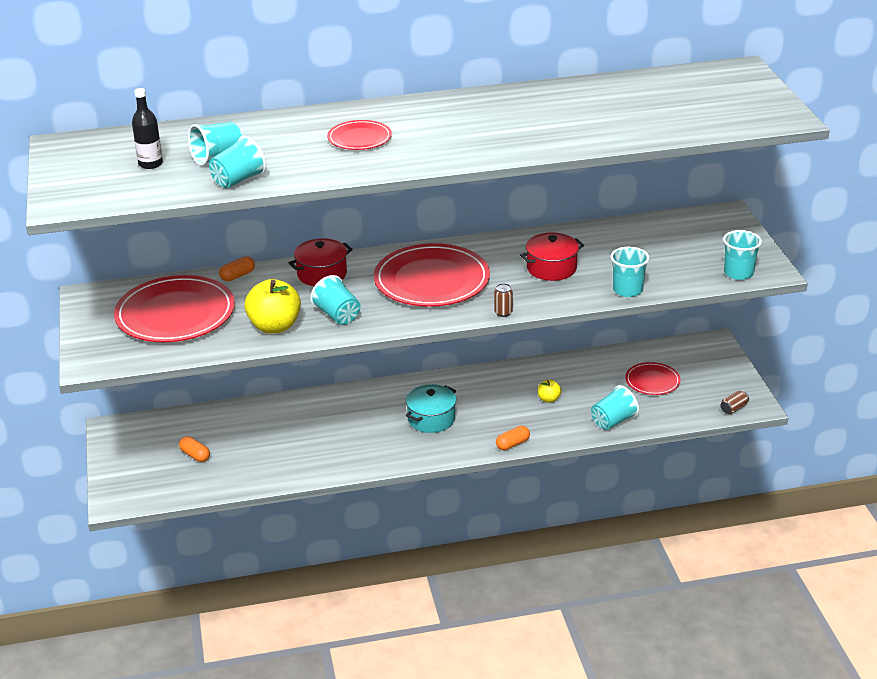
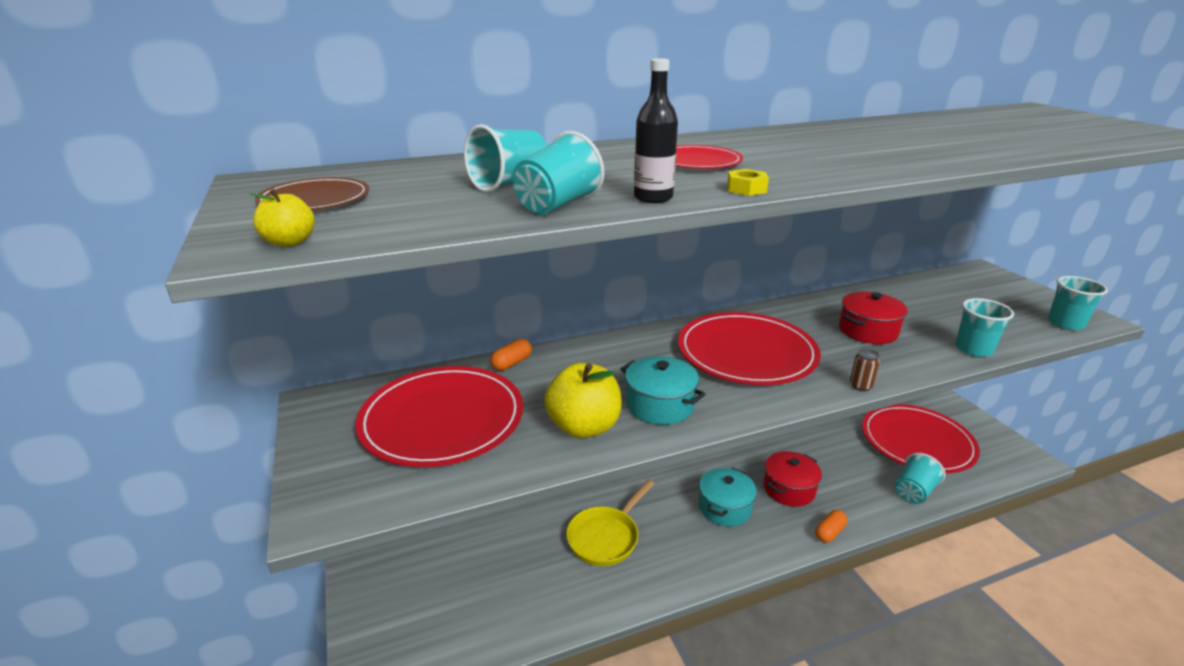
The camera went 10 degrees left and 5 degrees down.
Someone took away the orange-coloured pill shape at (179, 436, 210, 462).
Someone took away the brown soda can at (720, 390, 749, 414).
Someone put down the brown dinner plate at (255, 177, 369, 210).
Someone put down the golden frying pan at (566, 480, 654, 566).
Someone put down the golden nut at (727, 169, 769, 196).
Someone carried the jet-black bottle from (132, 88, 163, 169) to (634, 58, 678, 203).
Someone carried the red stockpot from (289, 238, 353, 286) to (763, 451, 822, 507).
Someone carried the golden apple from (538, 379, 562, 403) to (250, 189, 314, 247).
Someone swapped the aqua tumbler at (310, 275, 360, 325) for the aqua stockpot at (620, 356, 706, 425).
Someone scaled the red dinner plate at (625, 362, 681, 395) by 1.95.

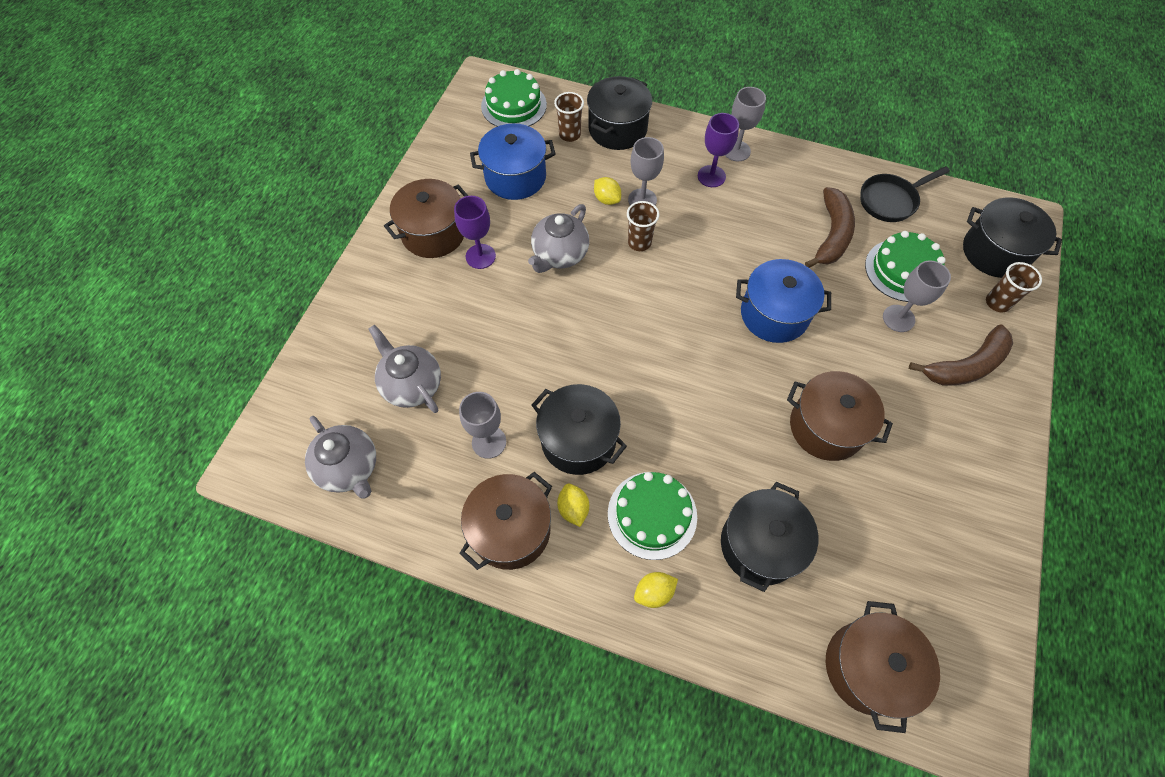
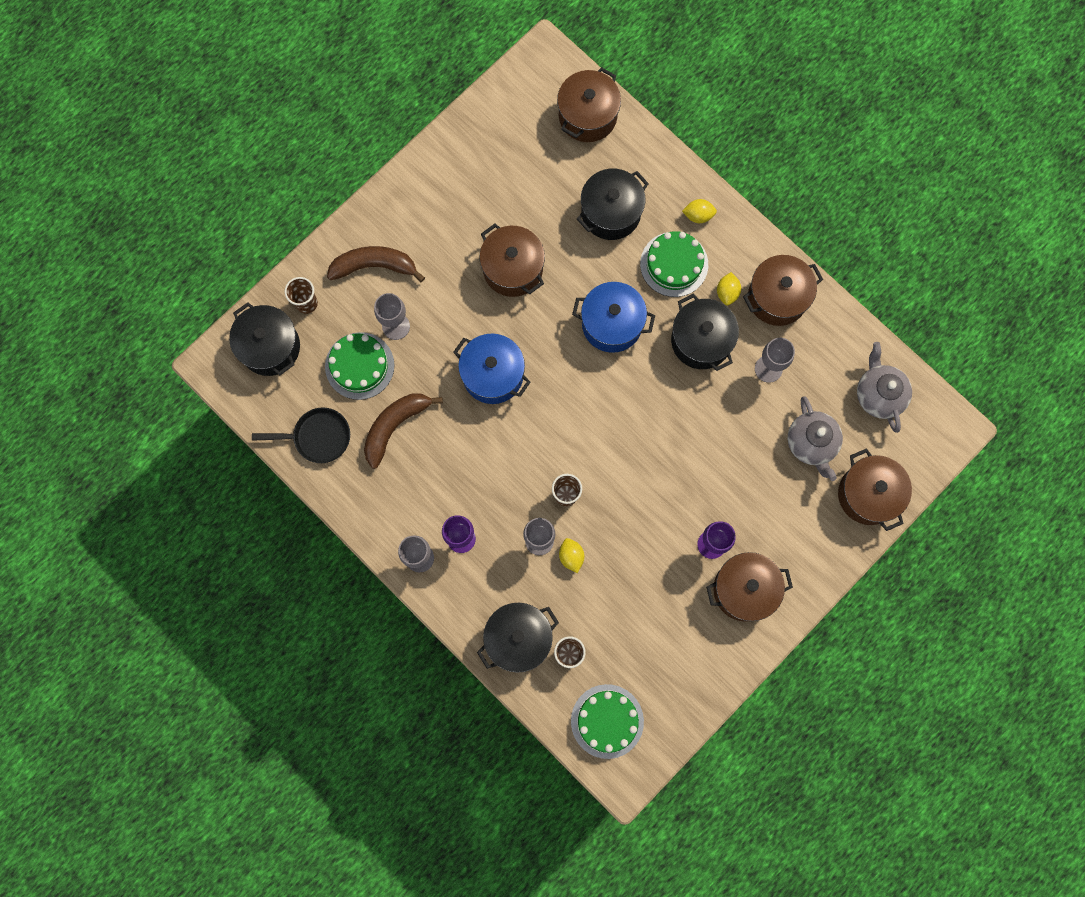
The camera went 155 degrees left and 15 degrees up.
Someone took away the grey tea pot at (528, 204, 589, 273).
Someone put down the brown stockpot at (838, 448, 912, 531).
Someone carried the blue stockpot from (470, 123, 556, 200) to (572, 282, 655, 353).

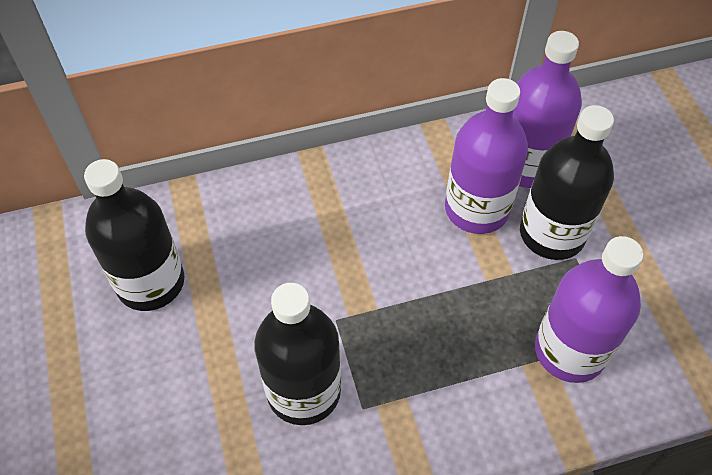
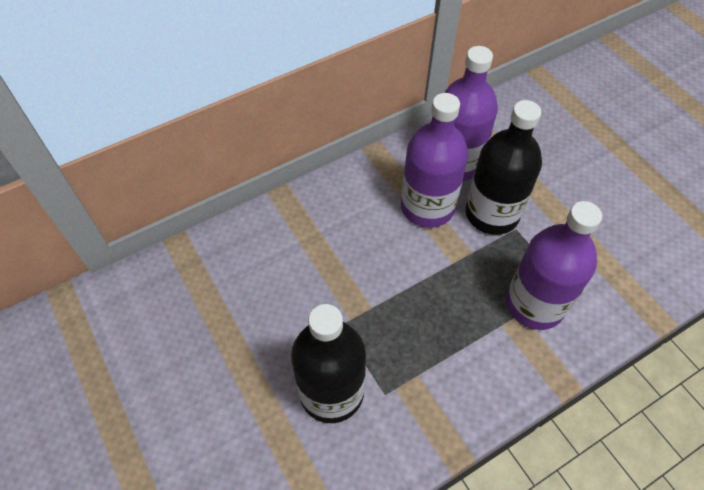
The camera went 15 degrees left and 0 degrees up.
Someone took away the jet-black bottle at (84, 159, 185, 311).

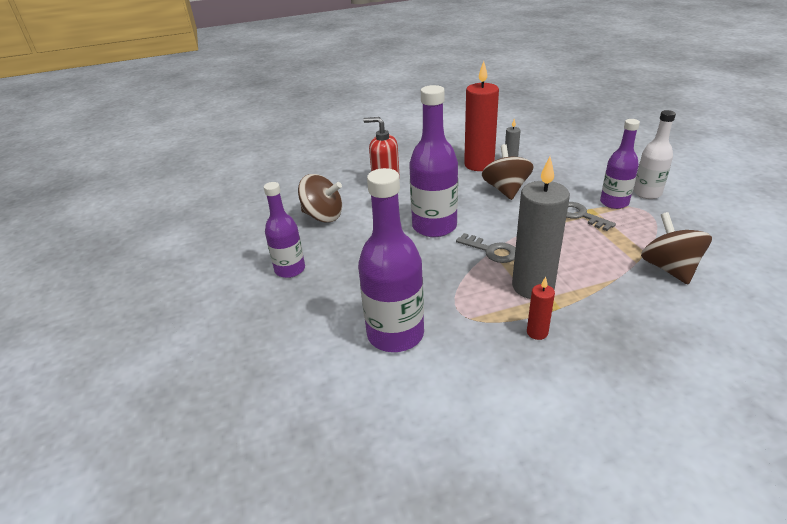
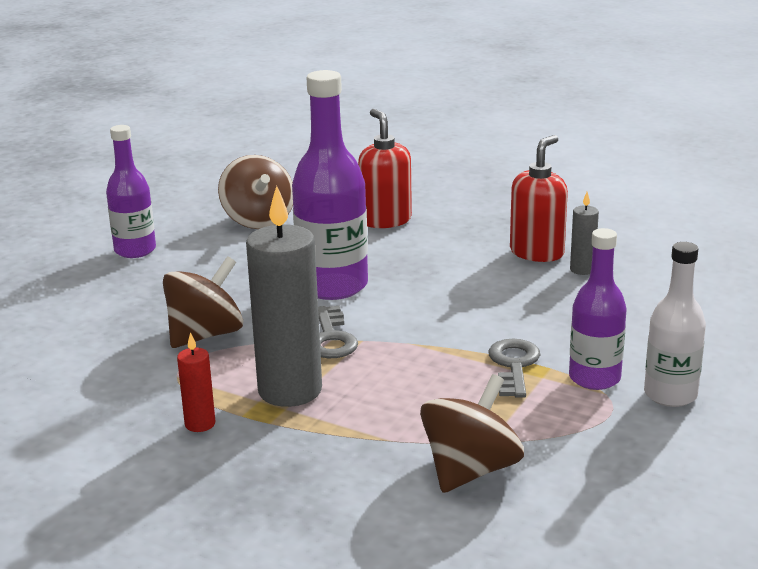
The camera went 45 degrees right and 10 degrees down.
Someone took away the royal purple bottle at (358, 168, 424, 352).
Someone carried the brown toy top from (482, 144, 534, 200) to (163, 256, 243, 348).
Someone swapped the red wax candle at (464, 61, 499, 171) for the red soap dispenser at (510, 135, 568, 262).

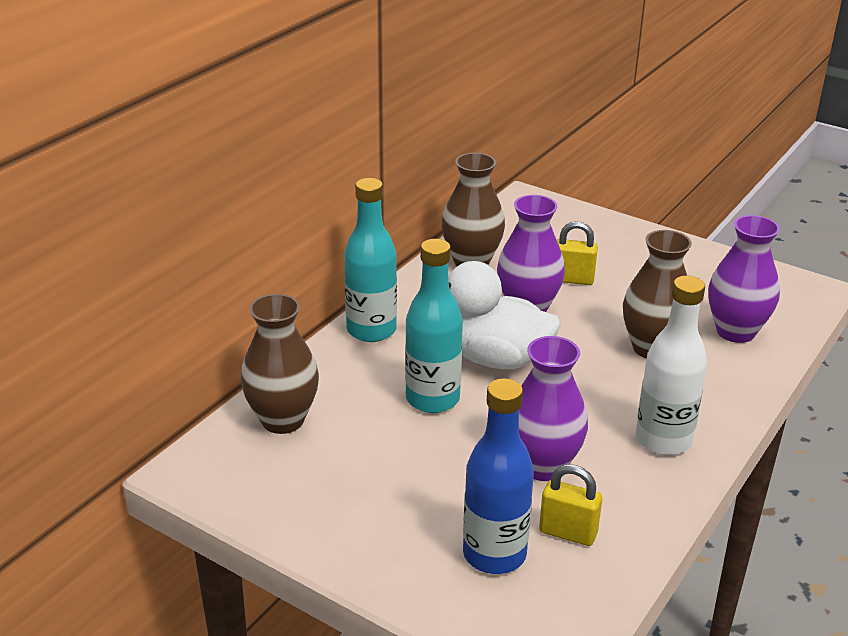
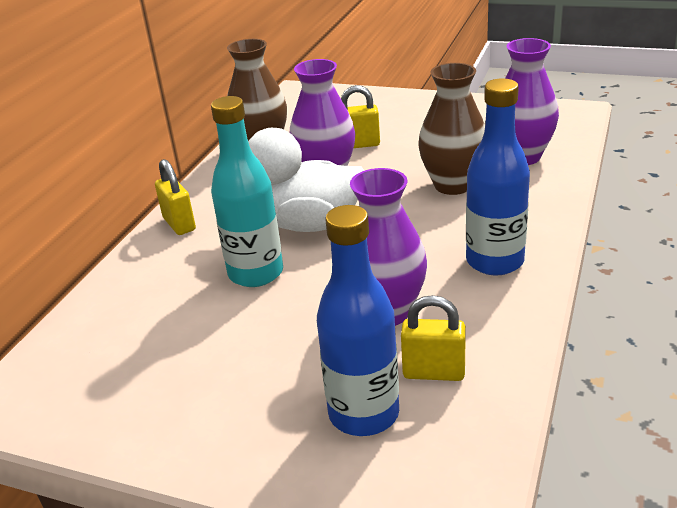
The camera went 10 degrees left and 0 degrees up.
Someone took away the brown flower vase at (241, 294, 319, 434).
Someone swapped the aqua bottle at (344, 178, 397, 342) for the golden lock at (155, 159, 196, 235).
Someone repainted the white bottle at (636, 276, 707, 455), which became the blue bottle at (466, 78, 530, 276).

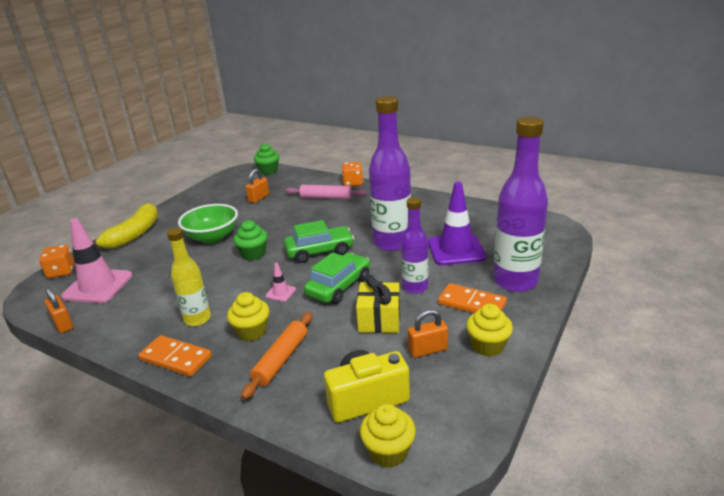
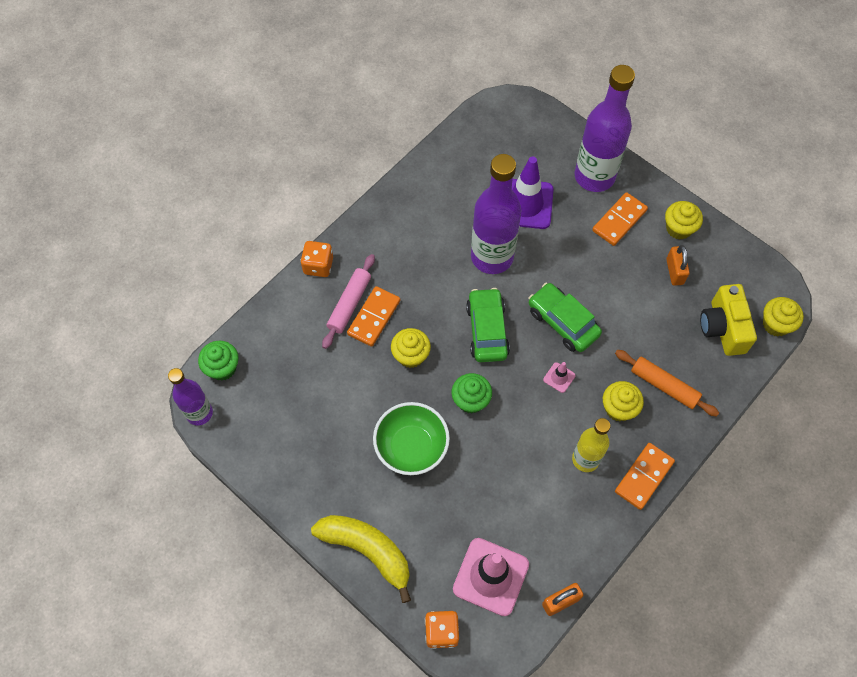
The camera went 80 degrees left and 35 degrees up.
Someone took away the orange-coloured lock at (246, 169, 269, 203).
Someone took away the golden gift at (356, 275, 400, 333).
Someone put down the orange-coloured domino tile at (347, 286, 400, 347).
Someone put down the golden fairy cake at (391, 328, 431, 368).
Someone carried the royal purple bottle from (401, 197, 428, 294) to (168, 368, 213, 425).

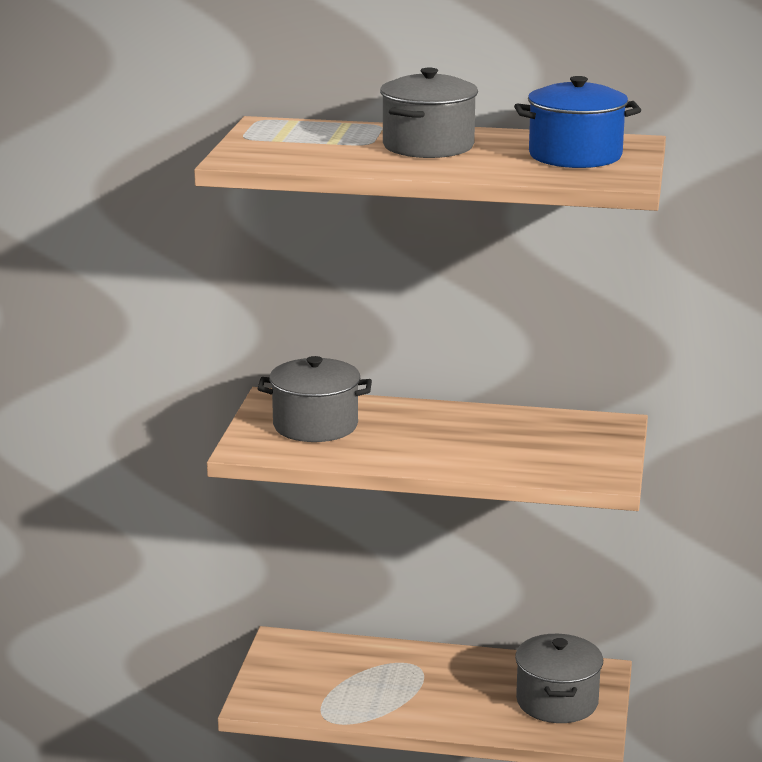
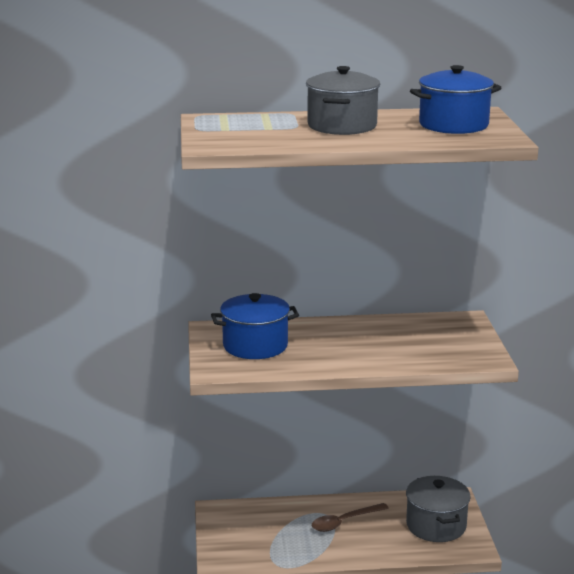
The camera went 15 degrees left and 0 degrees up.
Someone put down the brown spoon at (312, 503, 389, 532).
Someone repainted the grey stockpot at (258, 356, 372, 442), which became the blue stockpot at (211, 293, 299, 359).

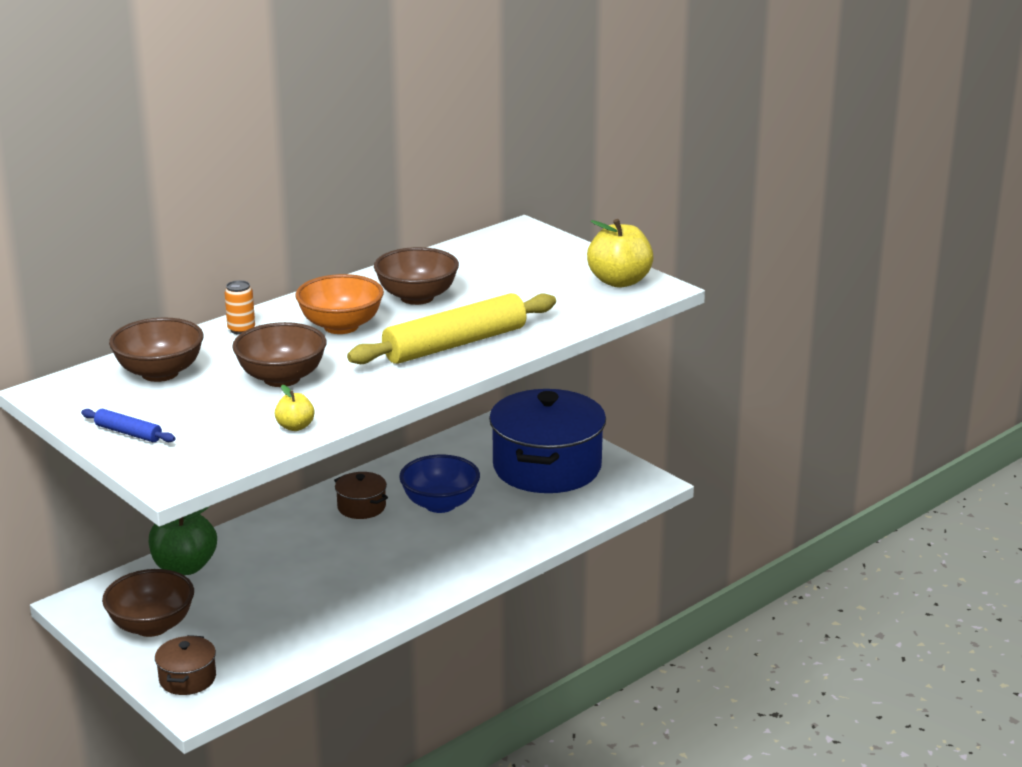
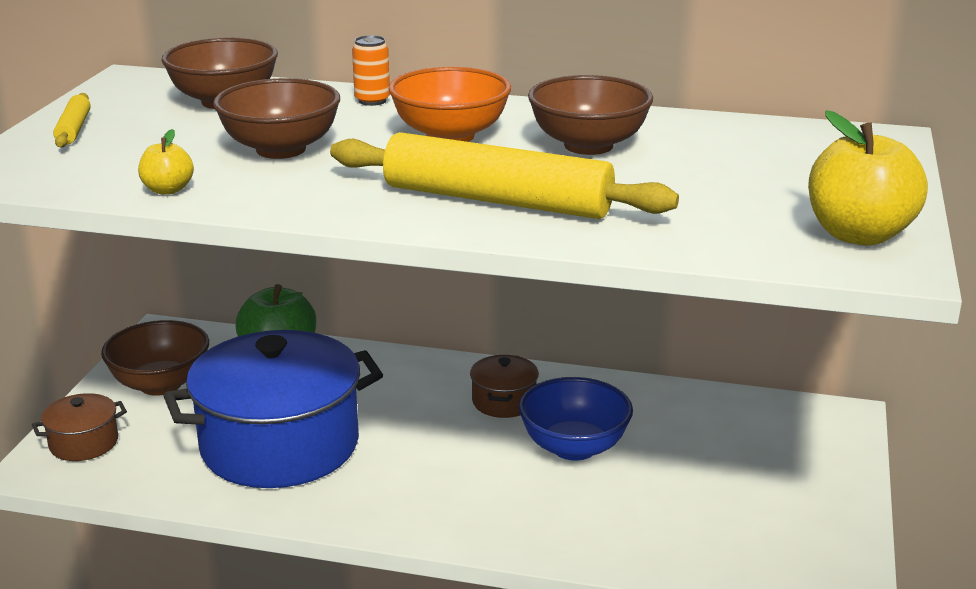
The camera went 55 degrees right and 0 degrees up.
Someone carried the blue stockpot from (489, 389, 606, 493) to (163, 330, 383, 488).
Someone repainted the blue pastry roller at (81, 409, 175, 442), which became the golden pastry roller at (53, 93, 91, 148).

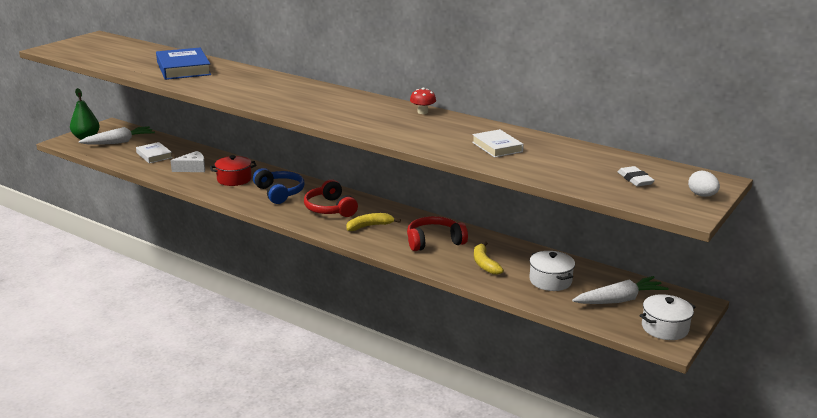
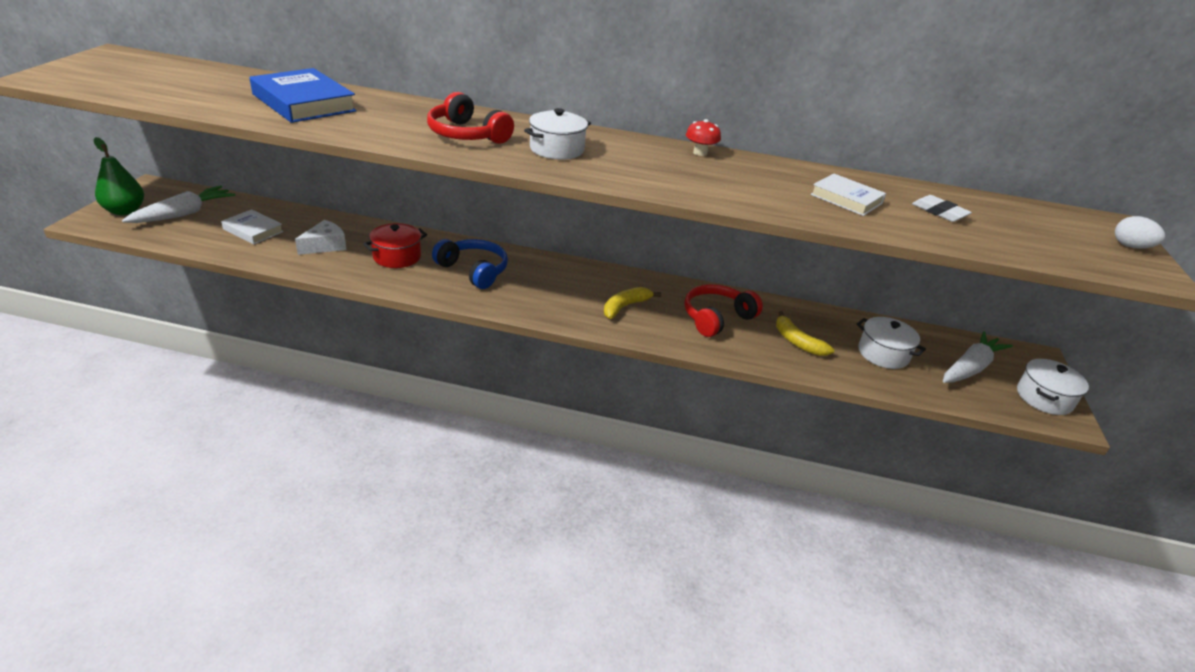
The camera went 25 degrees left and 10 degrees up.
Someone put down the white stockpot at (524, 108, 591, 160).
Someone carried the red headset from (304, 179, 358, 217) to (427, 92, 514, 144).
Someone carried the white gum eraser from (618, 166, 655, 187) to (912, 195, 972, 222).

